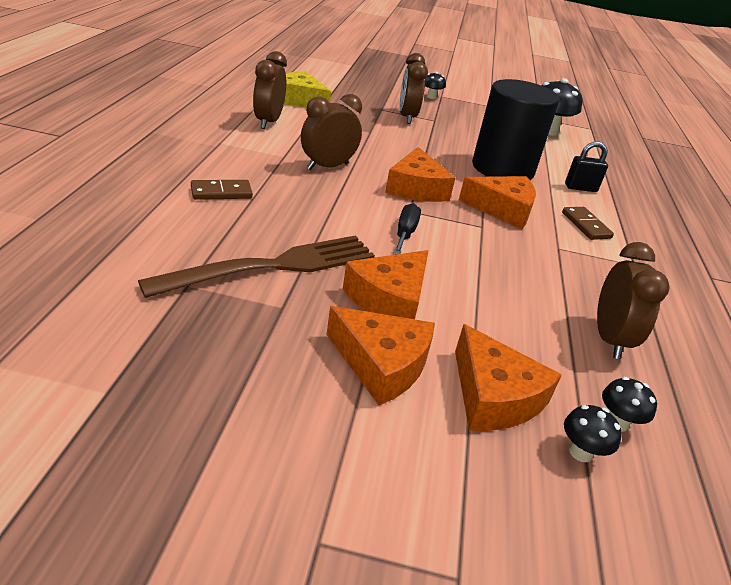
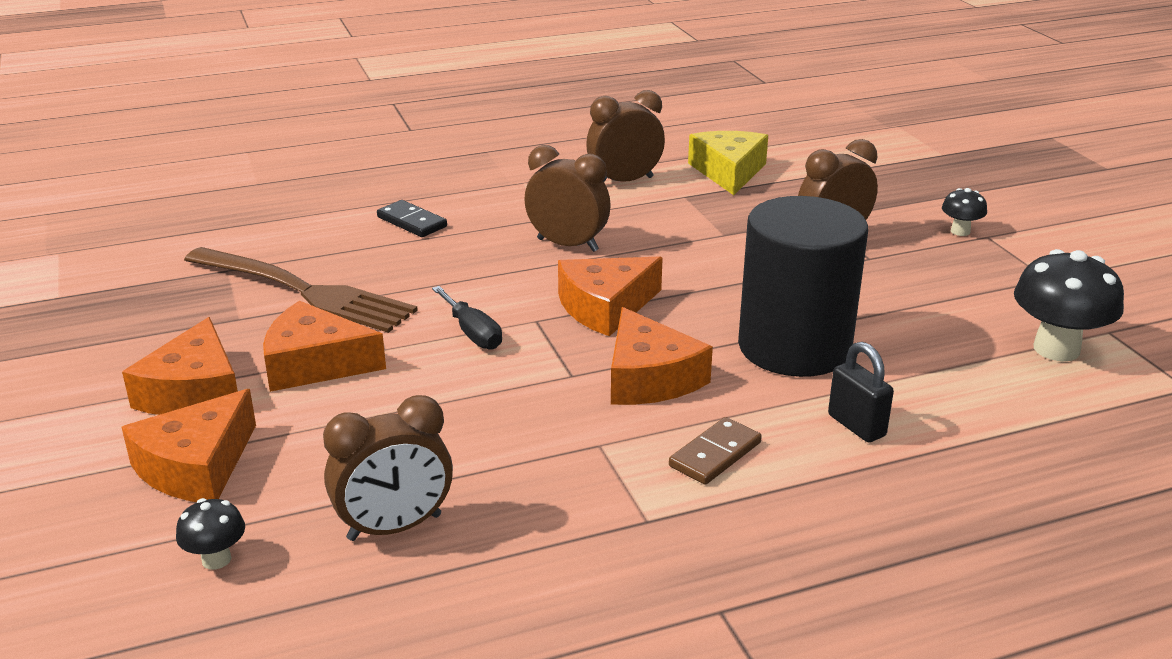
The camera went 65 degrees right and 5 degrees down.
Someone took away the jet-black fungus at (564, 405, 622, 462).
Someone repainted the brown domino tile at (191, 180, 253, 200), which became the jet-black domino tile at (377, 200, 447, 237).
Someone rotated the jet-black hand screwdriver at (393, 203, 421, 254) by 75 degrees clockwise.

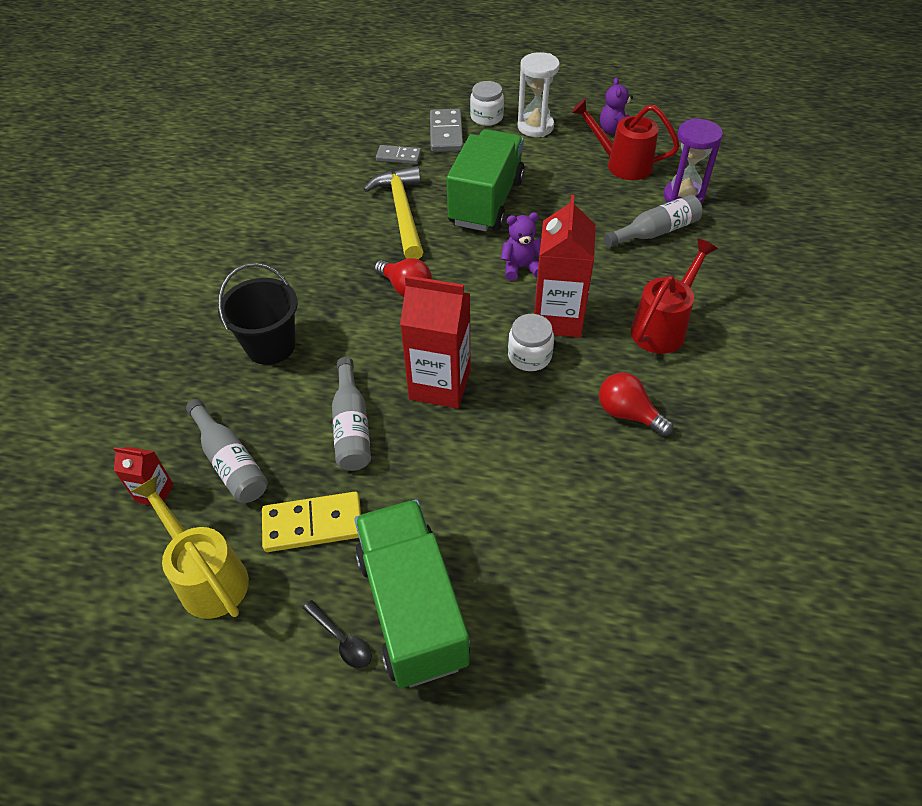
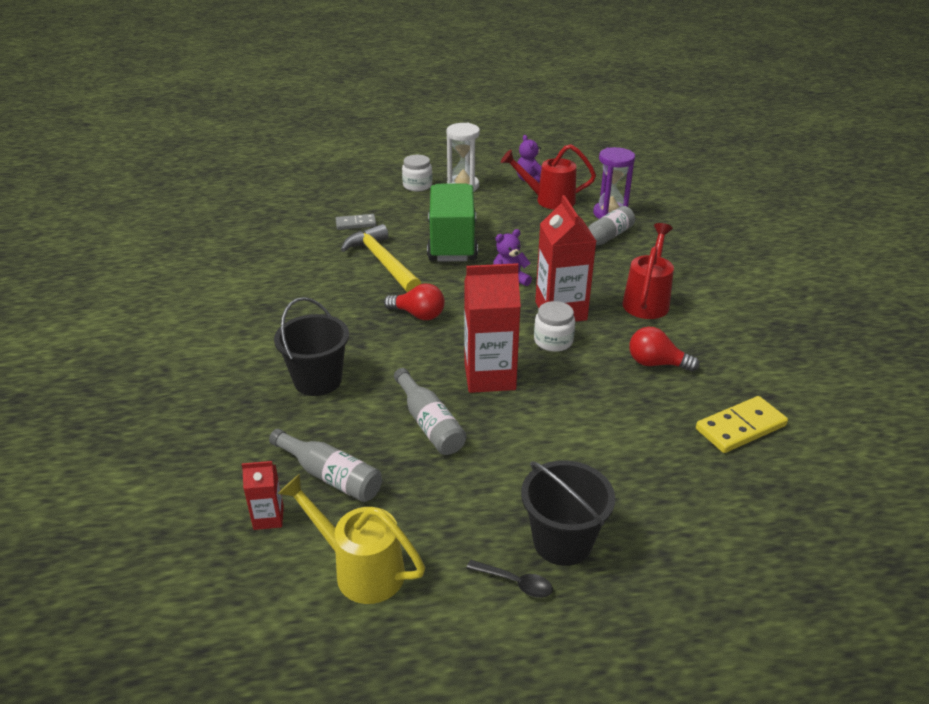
The camera went 20 degrees left and 15 degrees down.
Someone took away the grey domino tile at (430, 109, 463, 152).
Someone carried the golden domino tile from (262, 492, 361, 552) to (696, 396, 788, 453).
Someone swapped the emerald lorry at (354, 499, 470, 688) for the jet-black bucket at (521, 460, 615, 566).

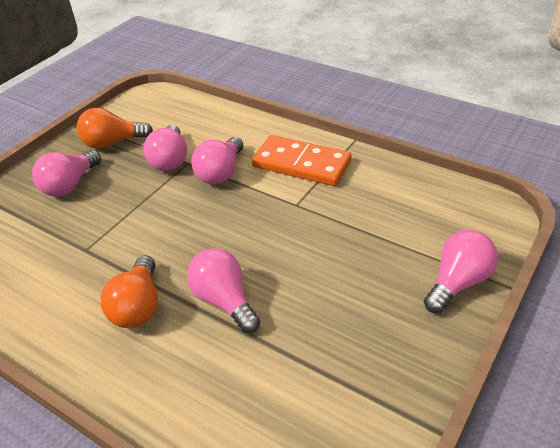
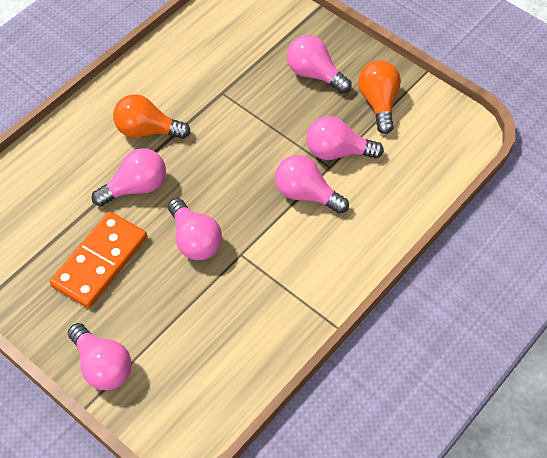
The camera went 95 degrees right and 15 degrees up.
Someone put down the pink bulb at (168, 198, 222, 260).
Someone carried the orange-coloured domino tile from (252, 135, 352, 186) to (50, 211, 147, 308).

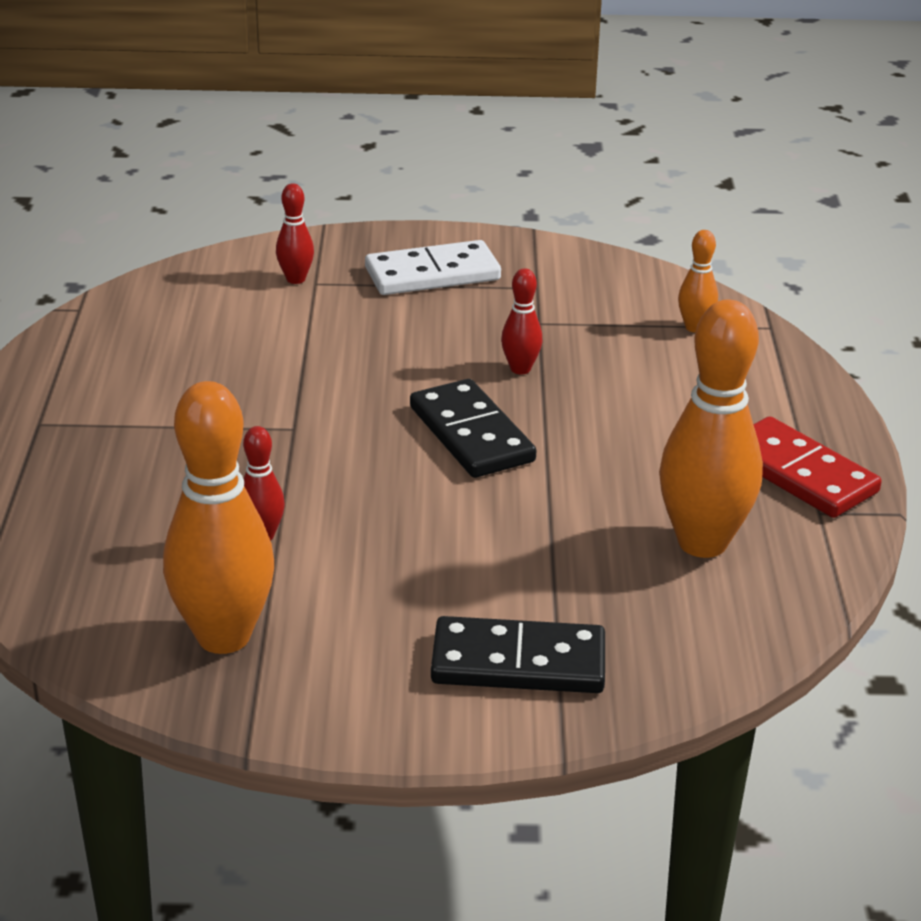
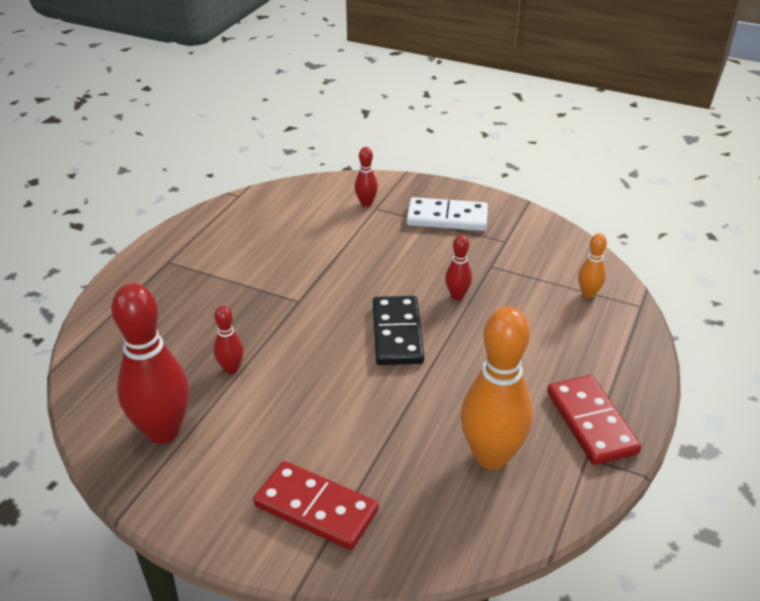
The camera went 25 degrees right and 5 degrees up.
Someone repainted the orange-coloured bowling pin at (163, 381, 274, 654), which became the red bowling pin at (111, 283, 190, 444).
Someone repainted the jet-black domino tile at (431, 616, 605, 693), which became the red domino tile at (253, 461, 379, 550).

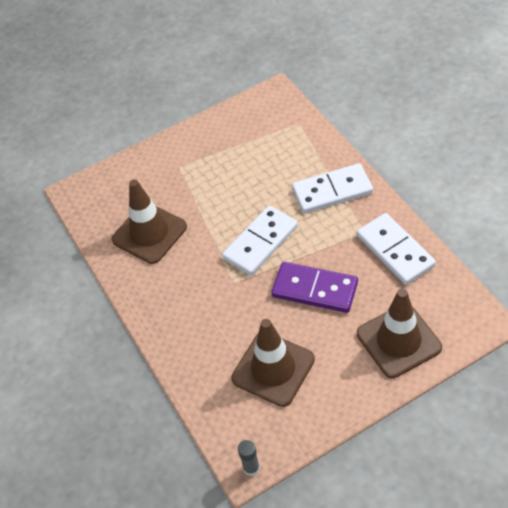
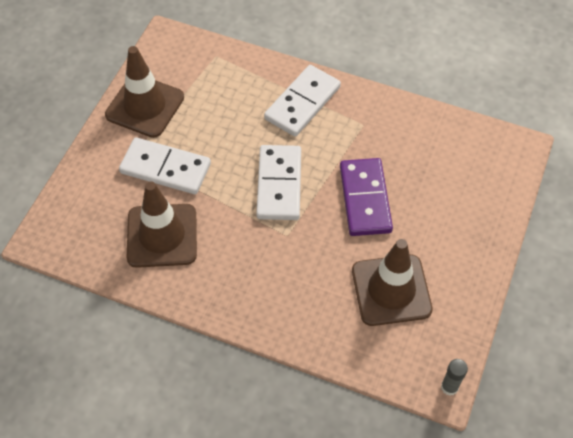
The camera went 45 degrees left and 5 degrees up.
Someone carried the white domino tile from (357, 213, 436, 285) to (119, 137, 211, 194).
Someone carried the brown traffic cone from (357, 289, 442, 378) to (105, 46, 184, 138).
Someone rotated the royal purple domino tile at (271, 262, 358, 313) by 75 degrees counterclockwise.

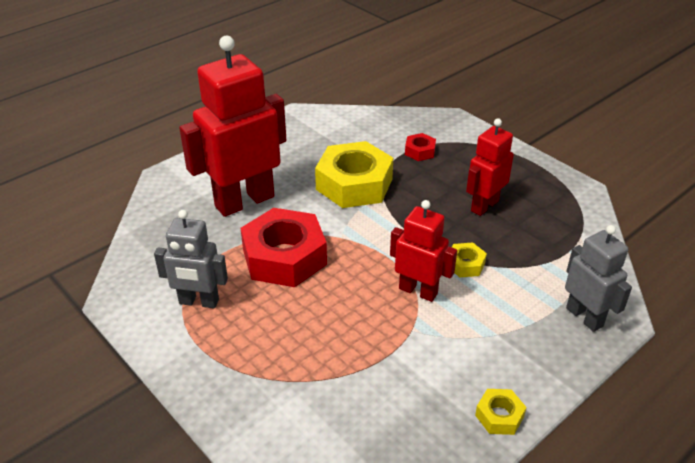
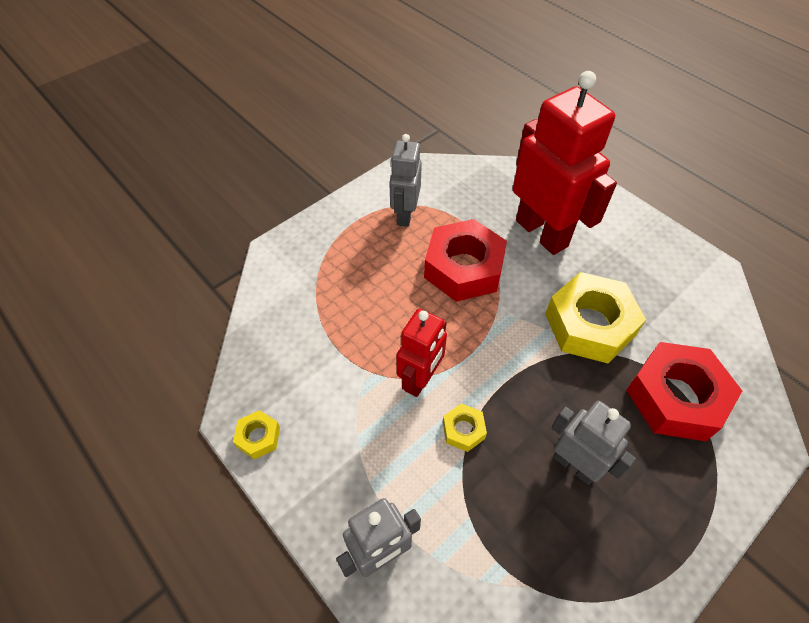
The camera went 90 degrees right and 15 degrees up.
Someone repainted the red robot figure at (466, 118, 514, 216), which became the grey robot figure at (551, 401, 636, 485).
Someone scaled the red nut at (405, 133, 436, 161) by 2.23.

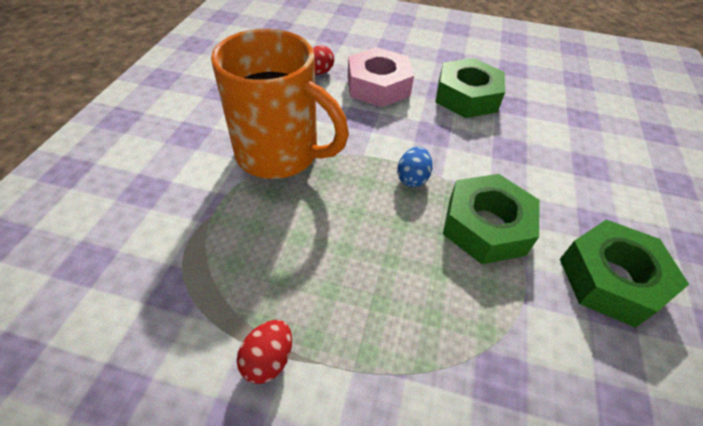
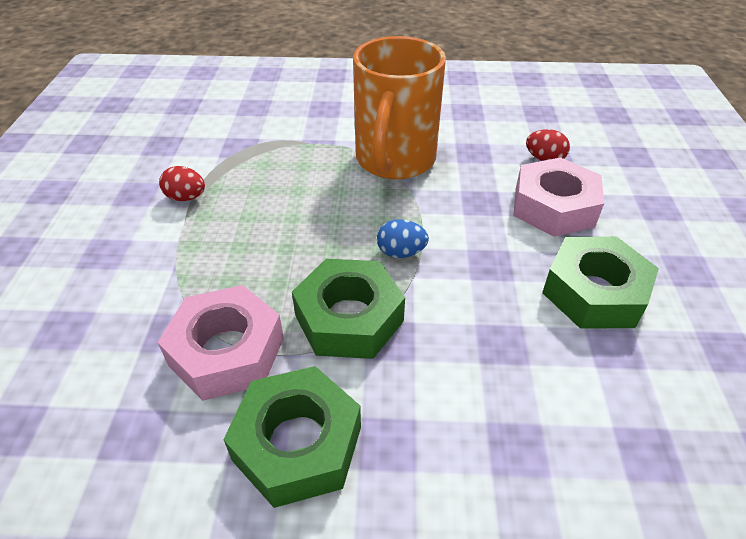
The camera went 80 degrees right and 5 degrees down.
Someone put down the pink nut at (158, 285, 284, 401).

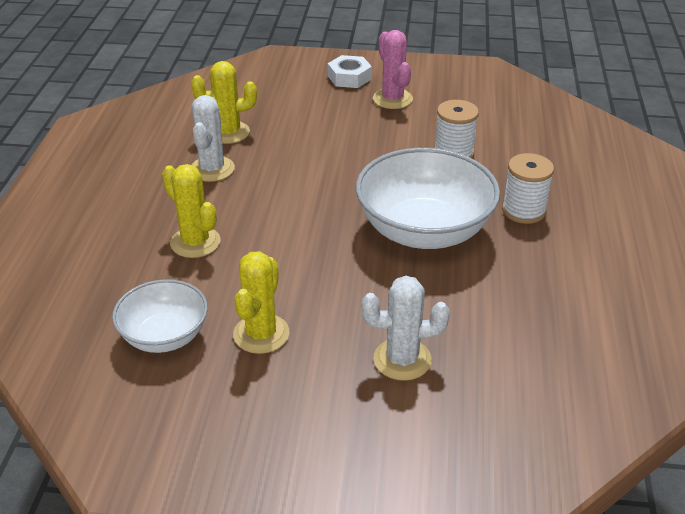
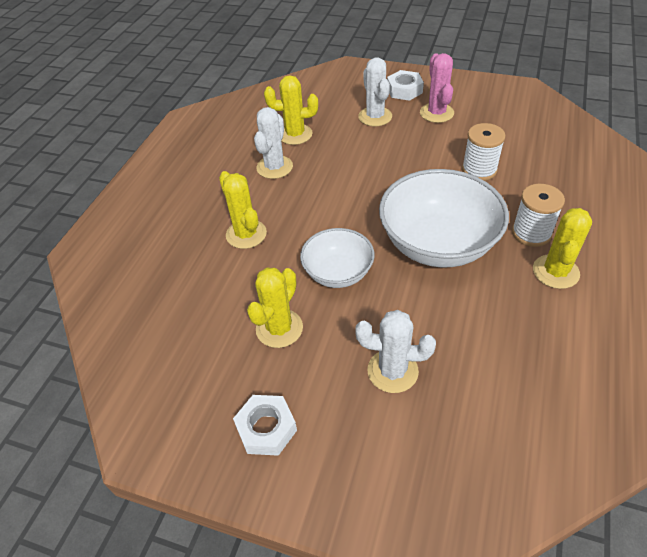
The camera went 15 degrees right and 10 degrees up.
Someone put down the white nut at (233, 395, 297, 456).
Someone put down the white cactus at (358, 58, 392, 126).
Someone put down the golden cactus at (533, 208, 592, 289).
Someone carried the white bowl from (112, 279, 208, 353) to (300, 228, 375, 288).

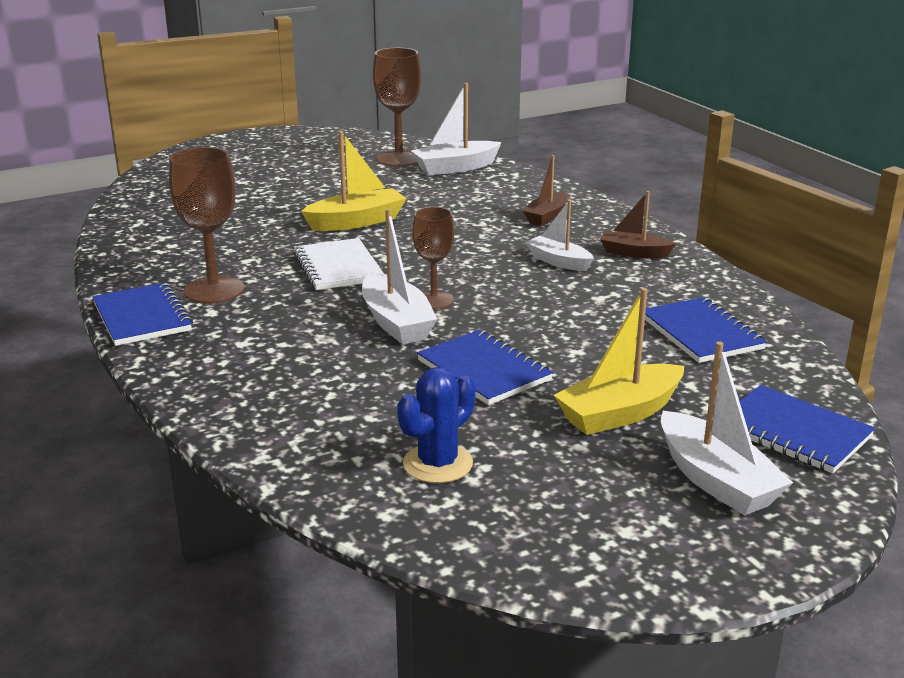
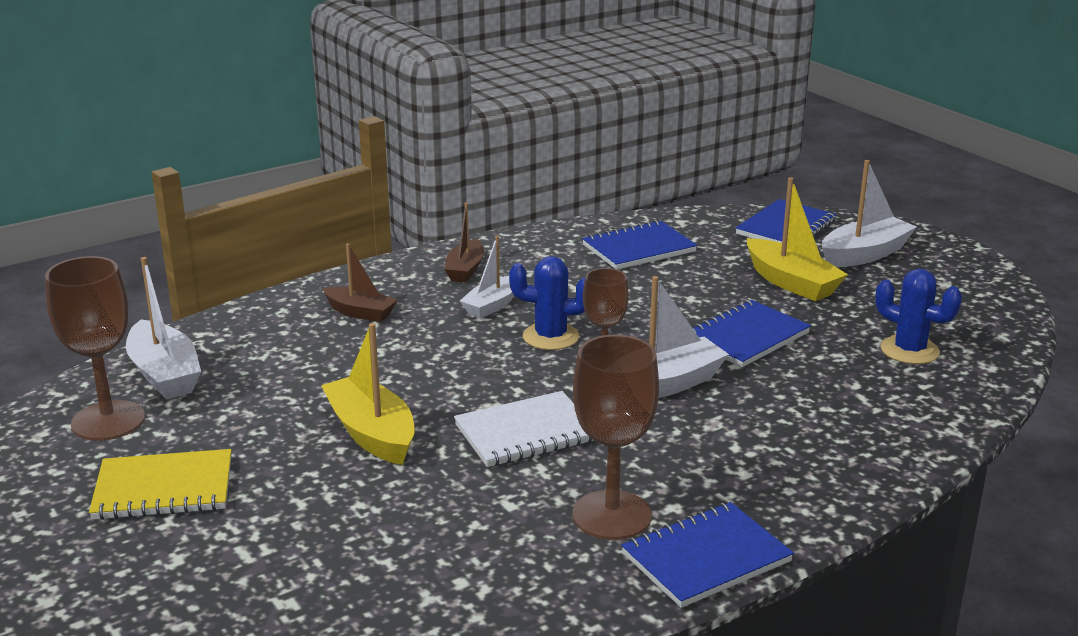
The camera went 95 degrees left and 0 degrees up.
Someone put down the golden notepad at (89, 449, 231, 520).
Someone put down the blue cactus at (509, 256, 585, 350).

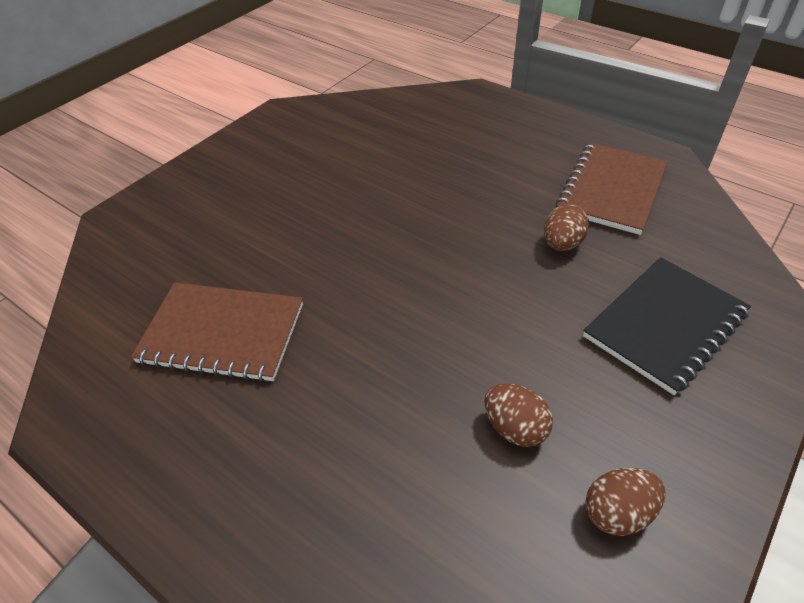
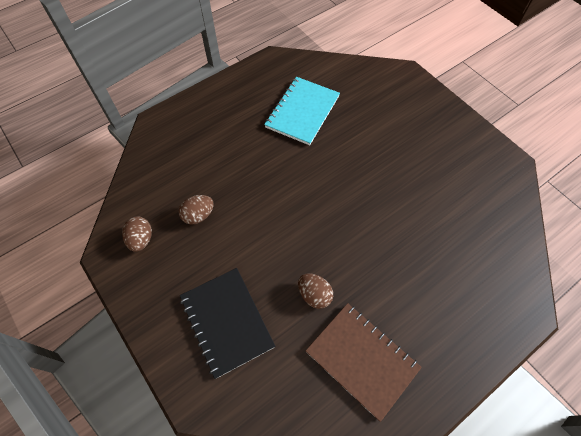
The camera went 105 degrees right and 15 degrees up.
Someone repainted the brown notepad at (131, 282, 303, 382), which became the aqua notepad at (264, 77, 340, 145).

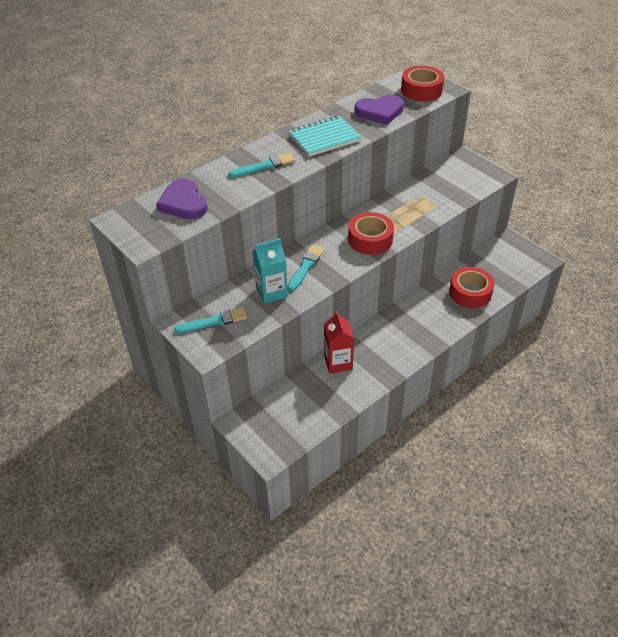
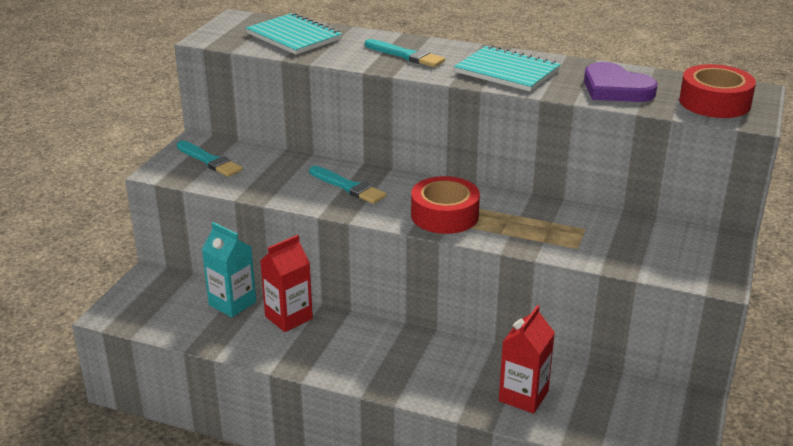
The camera went 60 degrees right and 15 degrees down.
Someone carried the aqua milk carton from (252, 238, 288, 304) to (202, 222, 256, 317).
Someone swapped the royal purple love heart at (156, 178, 208, 219) for the aqua notepad at (246, 13, 342, 55).
Someone swapped the red roll of tape at (449, 267, 494, 308) for the red milk carton at (499, 305, 555, 414).
Someone rotated the aqua brush at (287, 245, 325, 292) by 45 degrees clockwise.

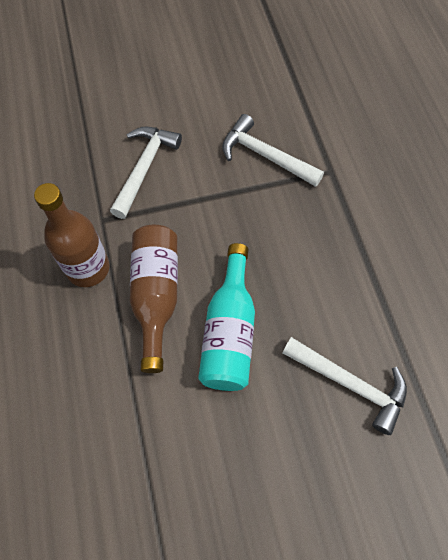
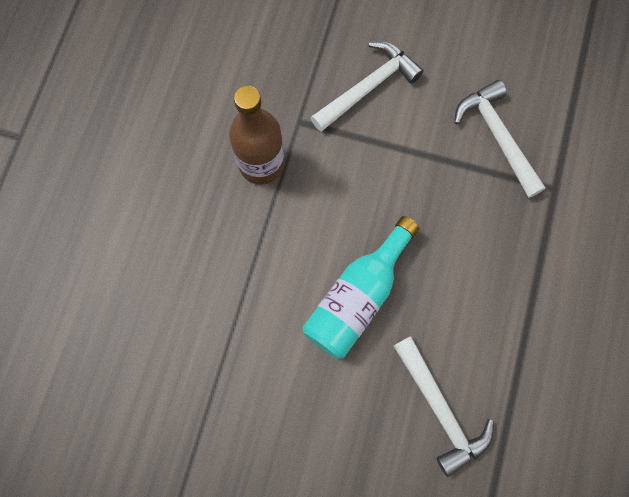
The camera went 30 degrees right and 10 degrees up.
Someone took away the brown bottle at (130, 225, 178, 373).

